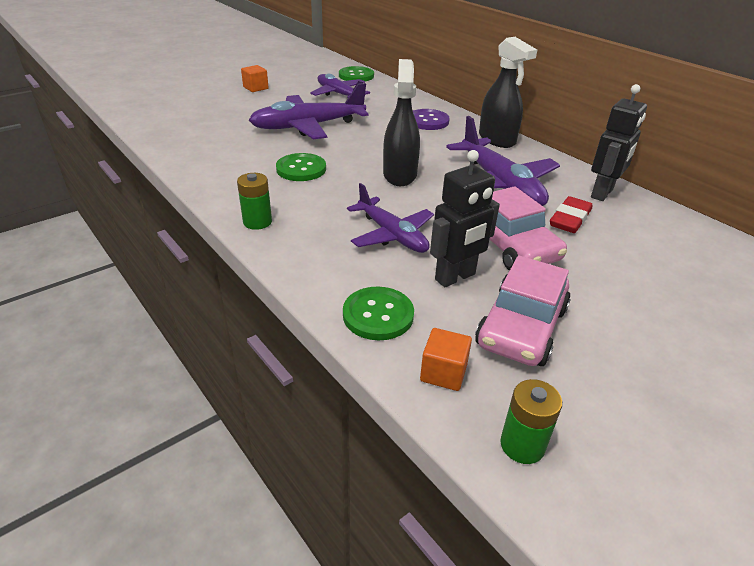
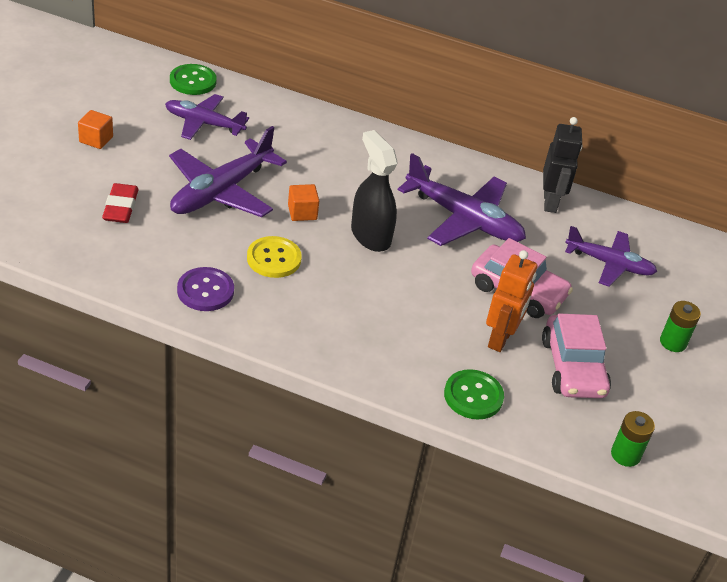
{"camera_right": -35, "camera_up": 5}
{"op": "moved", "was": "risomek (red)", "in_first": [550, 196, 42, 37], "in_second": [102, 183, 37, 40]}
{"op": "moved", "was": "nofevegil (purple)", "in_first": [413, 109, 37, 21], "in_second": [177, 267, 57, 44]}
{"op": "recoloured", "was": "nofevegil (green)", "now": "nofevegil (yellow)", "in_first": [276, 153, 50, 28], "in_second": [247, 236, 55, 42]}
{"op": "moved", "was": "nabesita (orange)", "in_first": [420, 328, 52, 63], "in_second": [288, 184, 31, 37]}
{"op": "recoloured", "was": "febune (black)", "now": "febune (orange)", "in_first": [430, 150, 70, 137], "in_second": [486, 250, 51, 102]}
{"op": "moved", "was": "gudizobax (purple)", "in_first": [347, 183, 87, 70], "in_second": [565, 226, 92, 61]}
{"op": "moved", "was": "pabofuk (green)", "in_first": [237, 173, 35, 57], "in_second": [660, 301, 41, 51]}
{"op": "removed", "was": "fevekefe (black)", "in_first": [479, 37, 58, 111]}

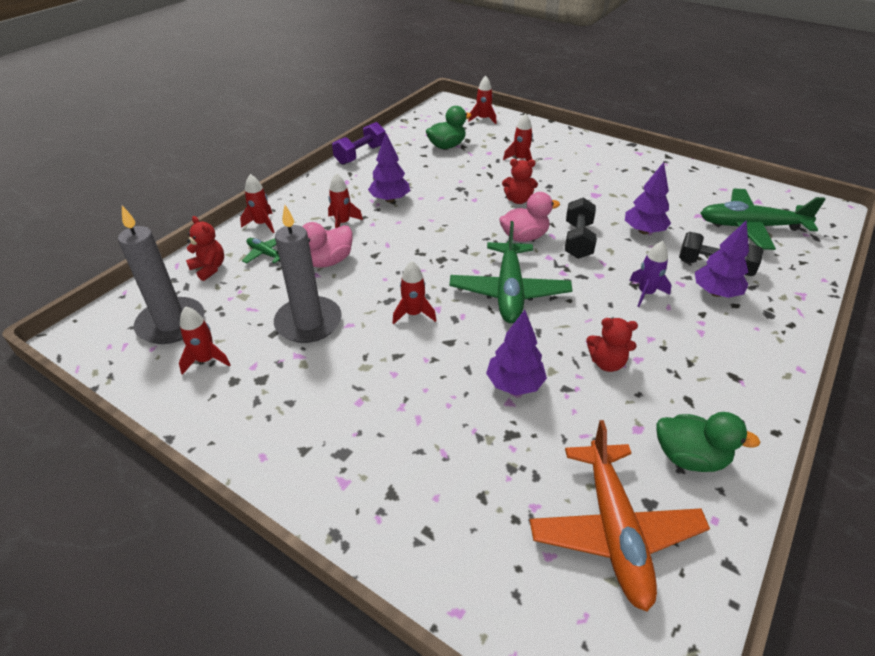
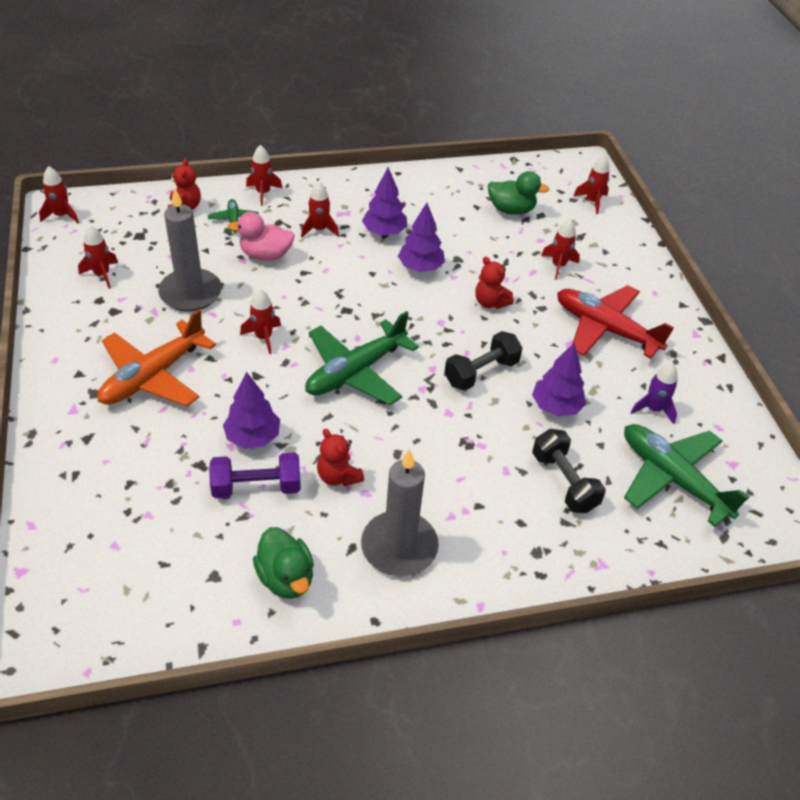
{"camera_right": 40, "camera_up": 5}
{"op": "added", "now": "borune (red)", "in_second": [39, 166, 40, 57]}
{"op": "moved", "was": "gudizobax (orange)", "in_first": [530, 420, 180, 192], "in_second": [97, 309, 119, 97]}
{"op": "moved", "was": "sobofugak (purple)", "in_first": [332, 122, 54, 43], "in_second": [209, 452, 92, 46]}
{"op": "moved", "was": "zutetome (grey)", "in_first": [118, 206, 87, 138], "in_second": [361, 449, 78, 128]}
{"op": "moved", "was": "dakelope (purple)", "in_first": [695, 221, 54, 77], "in_second": [398, 202, 47, 70]}
{"op": "added", "now": "gudizobax (red)", "in_second": [557, 285, 117, 74]}
{"op": "moved", "was": "borune (purple)", "in_first": [629, 241, 43, 66], "in_second": [630, 363, 48, 61]}
{"op": "removed", "was": "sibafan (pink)", "in_first": [499, 192, 61, 50]}

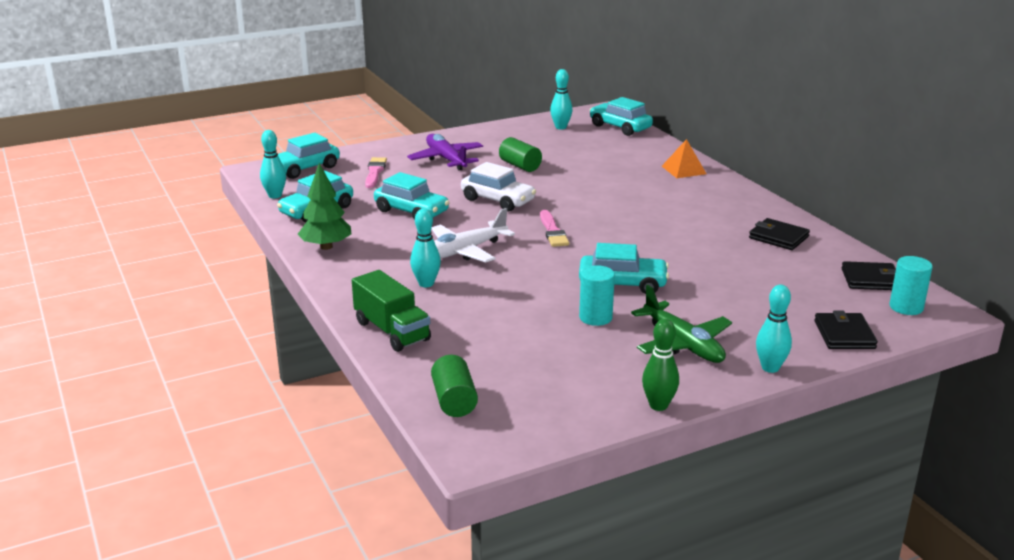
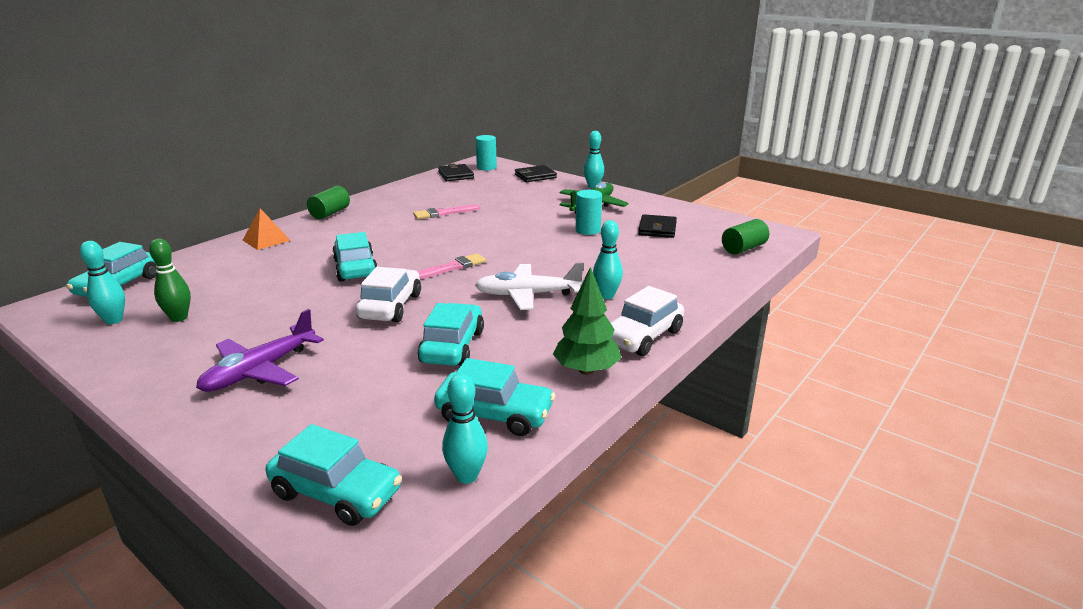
{"camera_right": -115, "camera_up": 0}
{"op": "moved", "was": "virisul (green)", "in_first": [642, 319, 37, 92], "in_second": [149, 239, 42, 83]}
{"op": "moved", "was": "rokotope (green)", "in_first": [499, 137, 43, 35], "in_second": [307, 186, 43, 33]}
{"op": "moved", "was": "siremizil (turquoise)", "in_first": [579, 243, 90, 51], "in_second": [332, 232, 46, 50]}
{"op": "moved", "was": "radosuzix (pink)", "in_first": [365, 157, 22, 31], "in_second": [413, 204, 67, 15]}
{"op": "turned", "was": "gudizobax (white)", "in_first": [431, 208, 84, 55], "in_second": [475, 263, 109, 47], "clockwise": 150}
{"op": "added", "now": "siremizil (white)", "in_second": [611, 286, 73, 70]}
{"op": "moved", "was": "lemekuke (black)", "in_first": [749, 218, 61, 32], "in_second": [638, 214, 39, 24]}
{"op": "removed", "was": "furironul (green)", "in_first": [352, 270, 79, 82]}

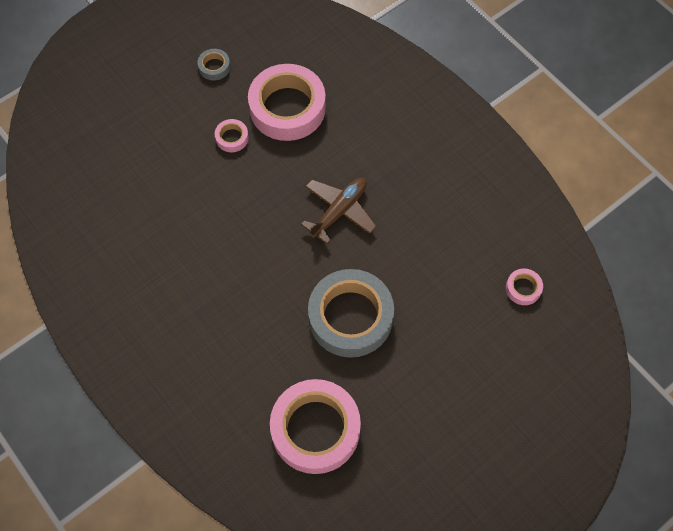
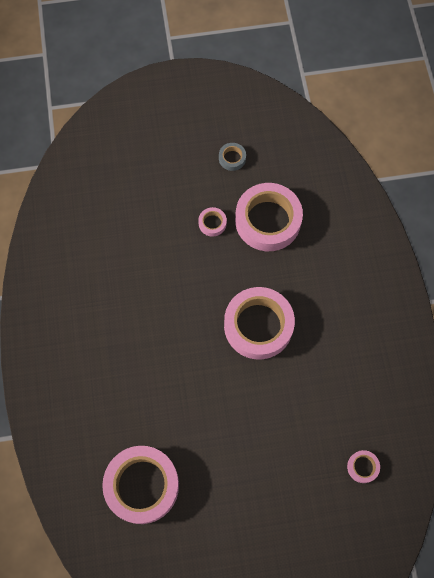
{"camera_right": 30, "camera_up": 5}
{"op": "replaced", "was": "gudizobax (brown)", "now": "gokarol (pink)", "in_first": [301, 178, 76, 66], "in_second": [224, 287, 71, 73]}
{"op": "removed", "was": "gokarol (grey)", "in_first": [308, 269, 86, 89]}

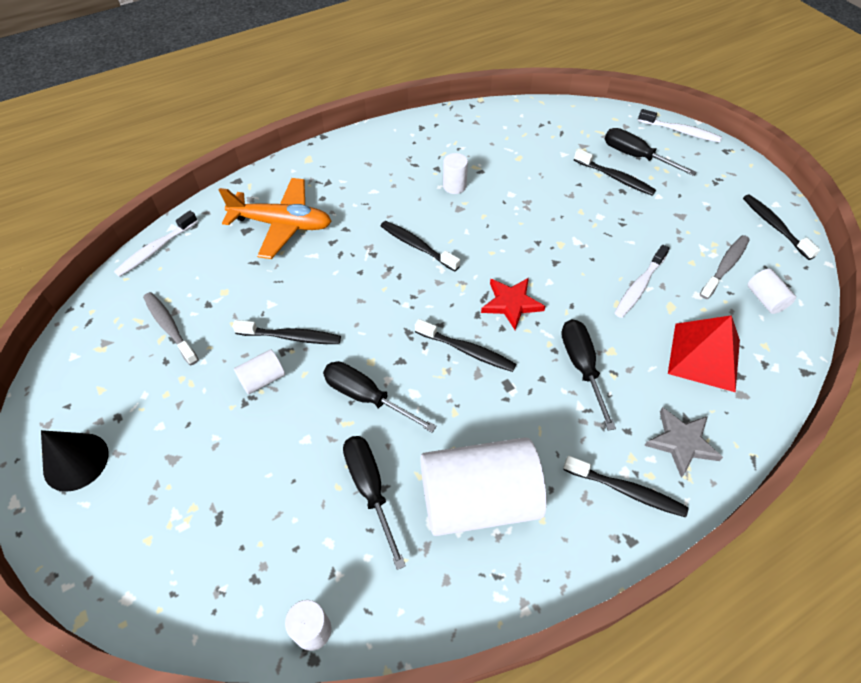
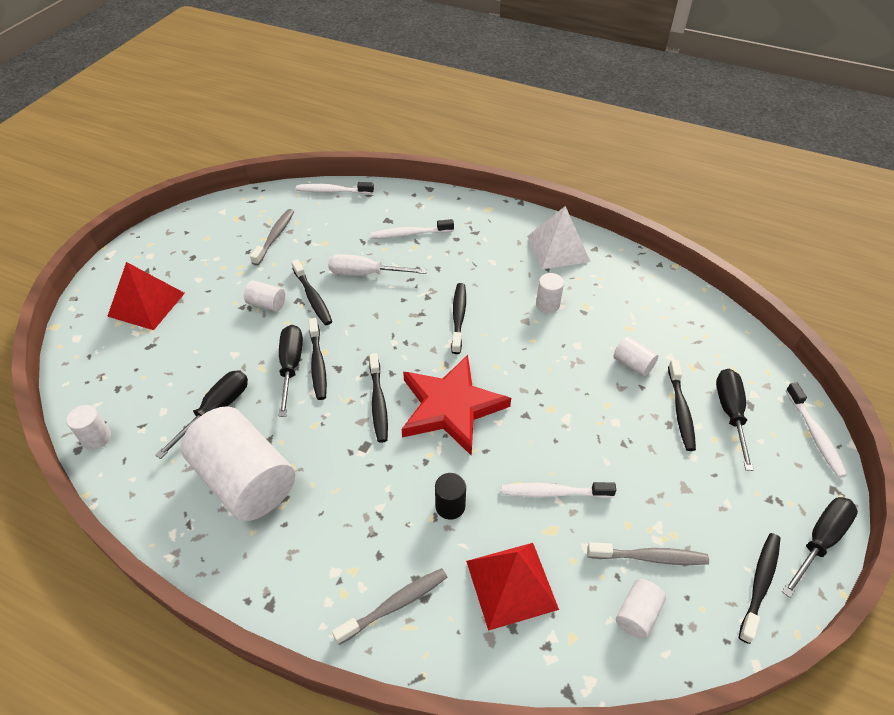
{"camera_right": 55, "camera_up": -5}
{"op": "added", "now": "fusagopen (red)", "in_second": [107, 262, 78, 68]}
{"op": "moved", "was": "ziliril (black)", "in_first": [563, 456, 126, 62], "in_second": [309, 318, 18, 82]}
{"op": "added", "now": "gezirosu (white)", "in_second": [328, 254, 99, 22]}
{"op": "replaced", "was": "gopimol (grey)", "now": "ziliril (grey)", "in_first": [644, 407, 79, 71], "in_second": [332, 568, 115, 77]}
{"op": "replaced", "was": "gudizobax (orange)", "now": "ziliril (white)", "in_first": [219, 178, 113, 81], "in_second": [371, 219, 83, 20]}
{"op": "resized", "was": "gopimol (red)", "in_first": [481, 278, 64, 52], "in_second": [402, 355, 109, 101], "ratio": 1.79}
{"op": "added", "now": "rokotope (black)", "in_second": [435, 473, 31, 47]}
{"op": "added", "now": "fusagopen (white)", "in_second": [527, 206, 63, 63]}
{"op": "added", "now": "rokotope (white)", "in_second": [613, 336, 45, 41]}
{"op": "moved", "was": "gezirosu (black)", "in_first": [561, 319, 55, 111], "in_second": [782, 497, 76, 101]}
{"op": "removed", "was": "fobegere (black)", "in_first": [41, 430, 68, 62]}

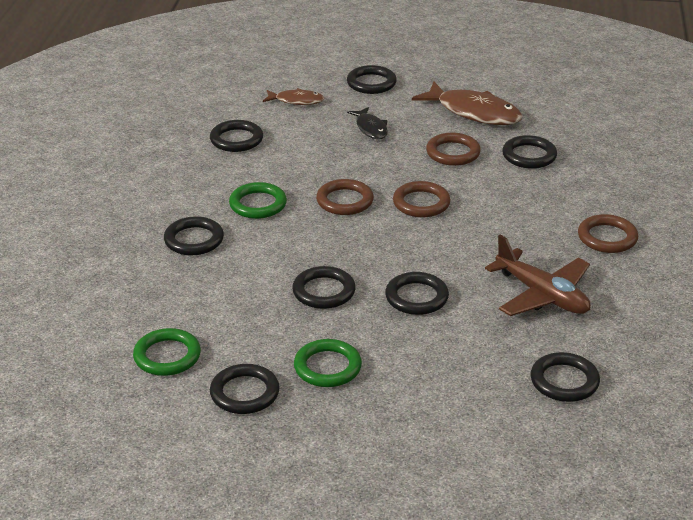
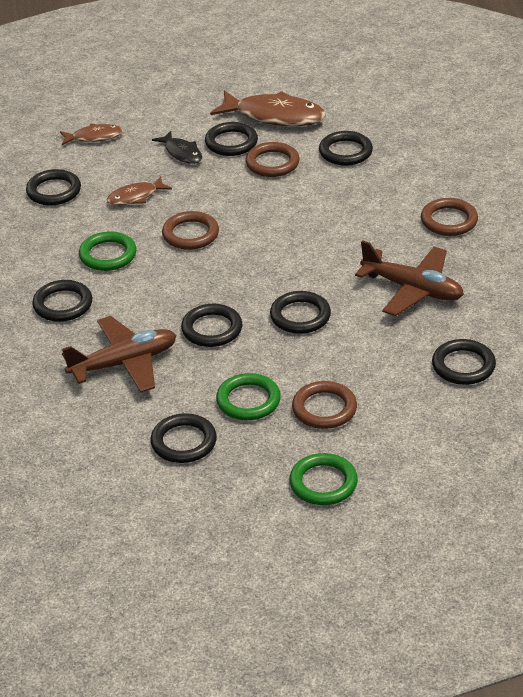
{"camera_right": -15, "camera_up": 5}
{"op": "added", "now": "gudizobax (brown)", "in_second": [62, 316, 114, 76]}
{"op": "added", "now": "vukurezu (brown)", "in_second": [106, 176, 66, 29]}
{"op": "moved", "was": "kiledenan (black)", "in_first": [347, 65, 50, 29], "in_second": [205, 122, 53, 34]}
{"op": "moved", "was": "kiledenan (green)", "in_first": [133, 328, 68, 48], "in_second": [289, 453, 69, 52]}
{"op": "moved", "was": "kiledenan (brown)", "in_first": [393, 181, 58, 36], "in_second": [292, 381, 65, 48]}

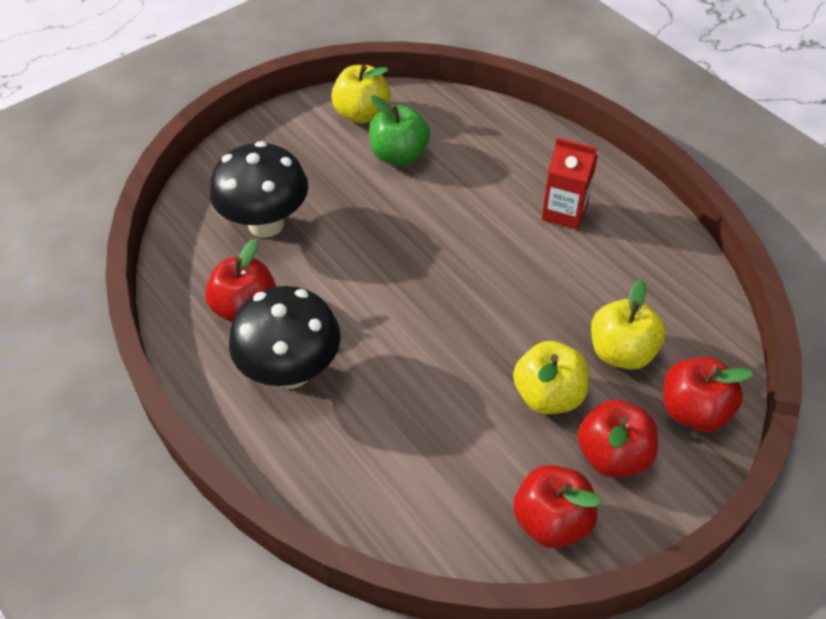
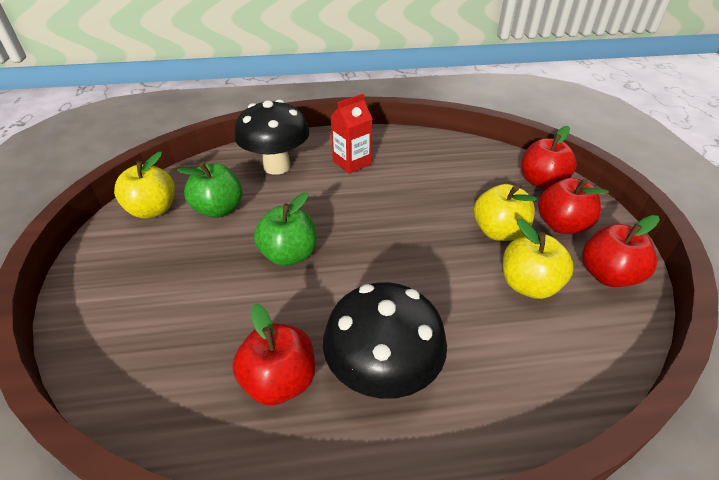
{"camera_right": -60, "camera_up": -10}
{"op": "moved", "was": "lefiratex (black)", "in_first": [210, 141, 98, 97], "in_second": [234, 100, 75, 75]}
{"op": "added", "now": "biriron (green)", "in_second": [254, 192, 63, 74]}
{"op": "moved", "was": "biriron (yellow)", "in_first": [591, 279, 74, 91], "in_second": [503, 218, 71, 81]}

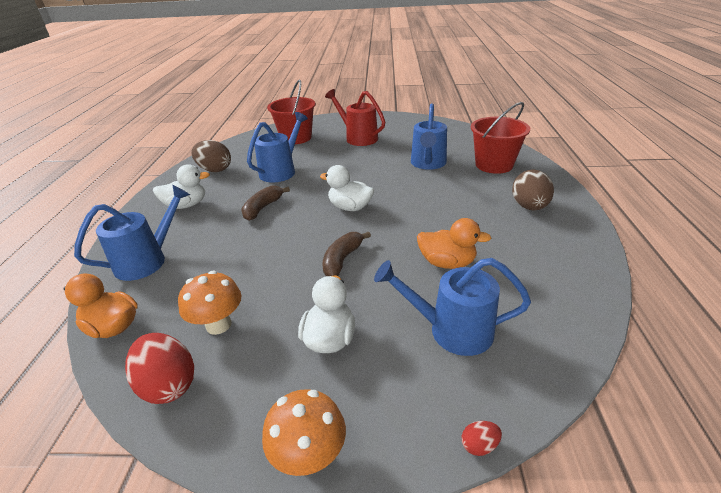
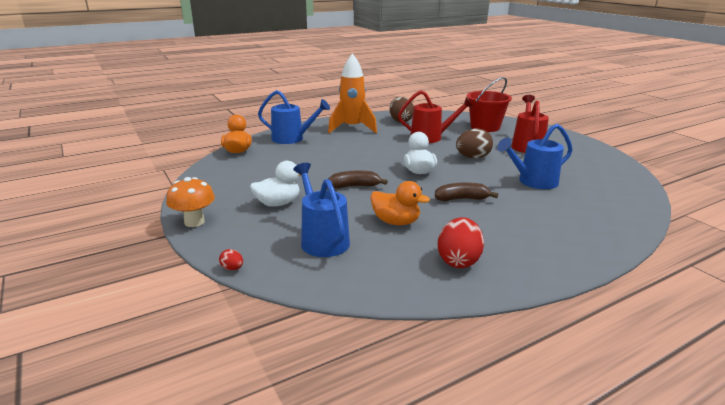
{"camera_right": 55, "camera_up": -10}
{"op": "replaced", "was": "sibafan (white)", "now": "borune (orange)", "in_first": [153, 165, 57, 44], "in_second": [328, 53, 49, 80]}
{"op": "turned", "was": "sibafan (orange)", "in_first": [417, 218, 74, 51], "in_second": [370, 181, 60, 44], "clockwise": -45}
{"op": "recoloured", "was": "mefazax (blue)", "now": "mefazax (red)", "in_first": [247, 112, 61, 70], "in_second": [398, 90, 76, 53]}
{"op": "moved", "was": "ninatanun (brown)", "in_first": [241, 186, 49, 35], "in_second": [435, 183, 63, 18]}
{"op": "moved", "was": "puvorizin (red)", "in_first": [125, 333, 69, 71], "in_second": [438, 217, 46, 51]}
{"op": "moved", "was": "puvorizin (brown)", "in_first": [512, 169, 42, 41], "in_second": [456, 128, 37, 31]}
{"op": "removed", "was": "lefiratex (orange)", "in_first": [178, 271, 64, 64]}
{"op": "removed", "was": "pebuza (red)", "in_first": [471, 102, 59, 72]}

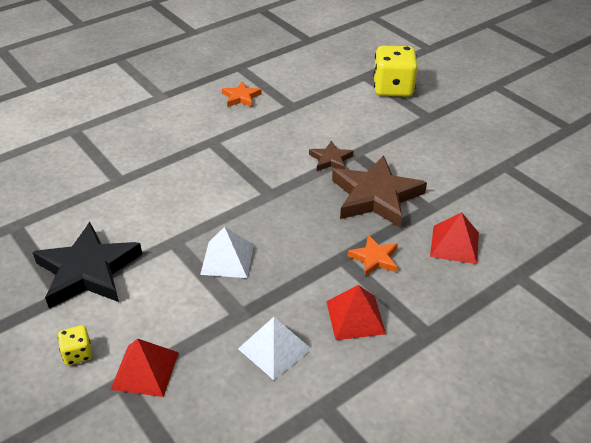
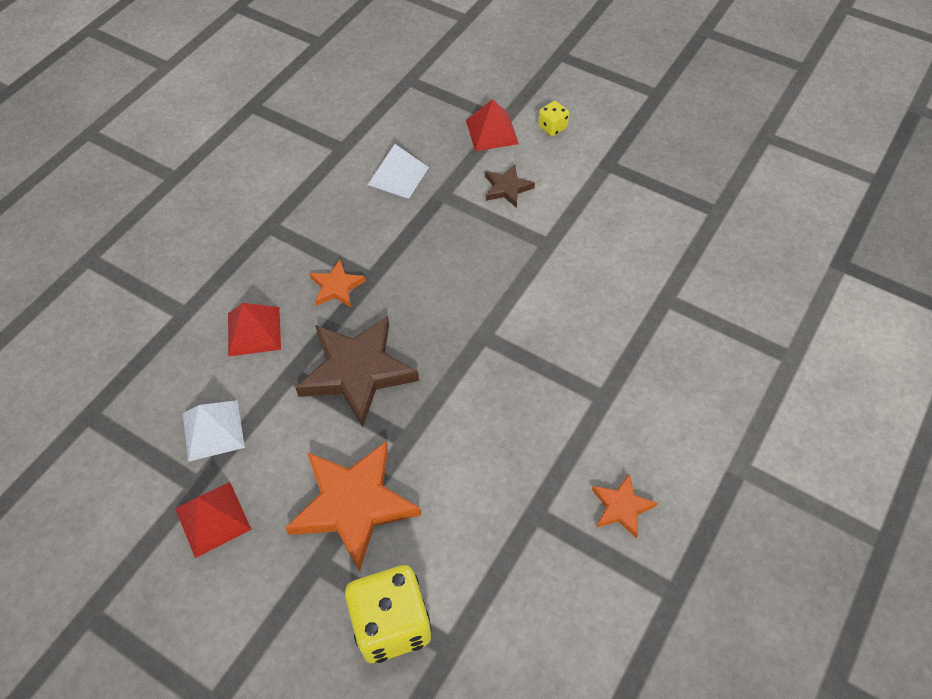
{"camera_right": 160, "camera_up": 15}
{"op": "moved", "was": "fusagopen (red)", "in_first": [326, 285, 60, 55], "in_second": [175, 482, 77, 76]}
{"op": "moved", "was": "fusagopen (white)", "in_first": [200, 227, 54, 51], "in_second": [183, 400, 62, 62]}
{"op": "added", "now": "gopimol (orange)", "in_second": [285, 441, 136, 131]}
{"op": "moved", "was": "gopimol (brown)", "in_first": [309, 141, 44, 30], "in_second": [485, 165, 50, 43]}
{"op": "removed", "was": "gopimol (black)", "in_first": [32, 222, 110, 86]}

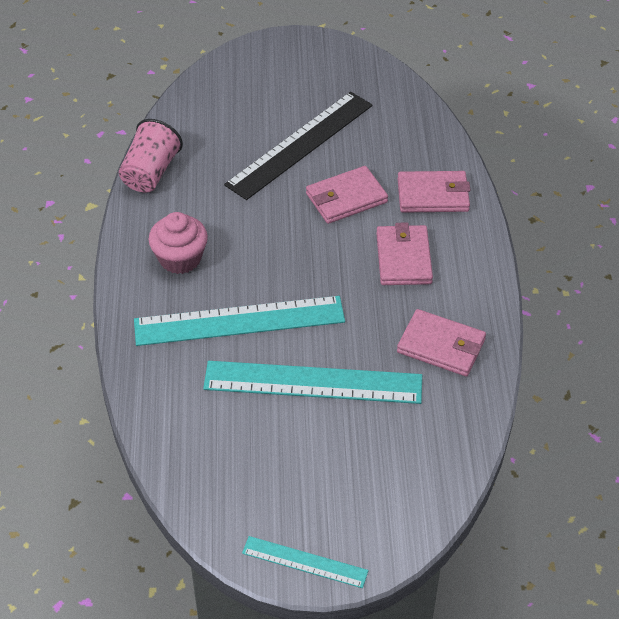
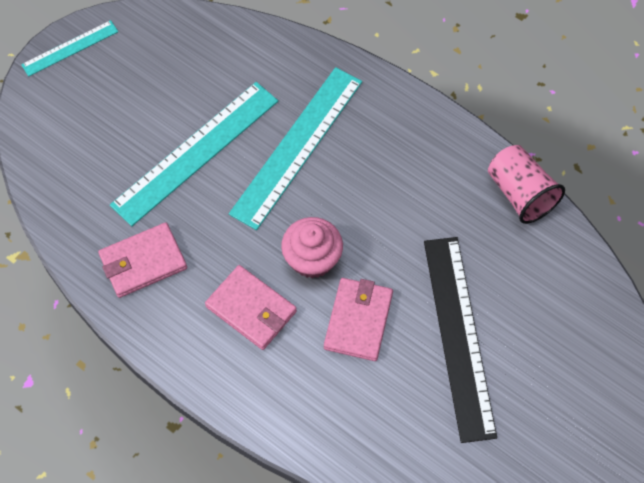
{"camera_right": 130, "camera_up": 15}
{"op": "moved", "was": "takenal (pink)", "in_first": [149, 212, 59, 62], "in_second": [281, 217, 62, 61]}
{"op": "removed", "was": "lemekuke (pink)", "in_first": [397, 171, 74, 42]}

